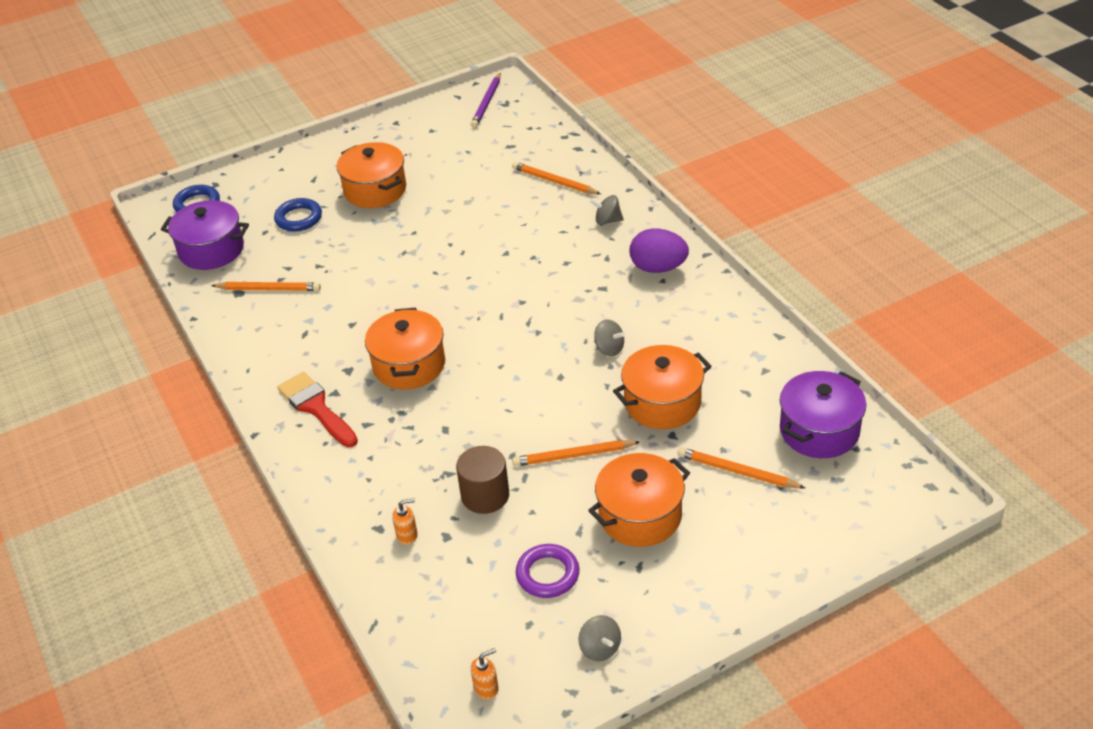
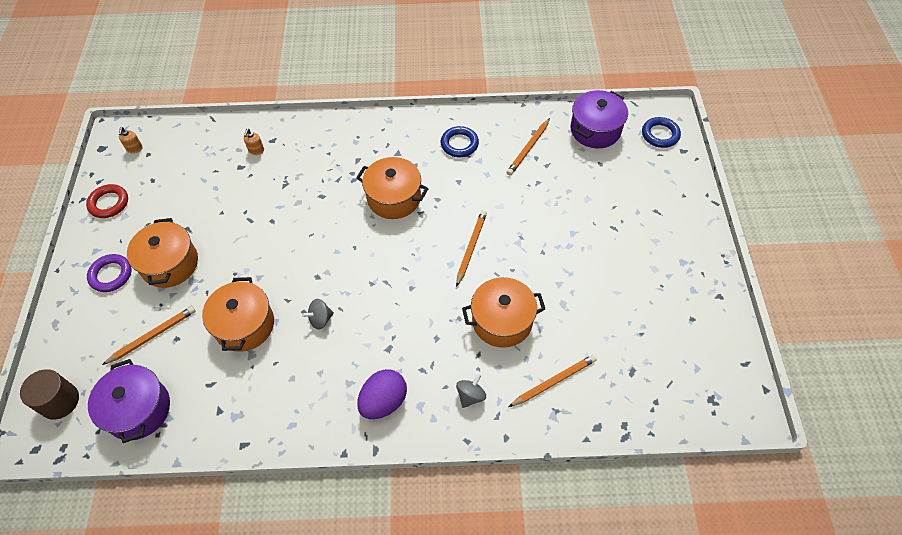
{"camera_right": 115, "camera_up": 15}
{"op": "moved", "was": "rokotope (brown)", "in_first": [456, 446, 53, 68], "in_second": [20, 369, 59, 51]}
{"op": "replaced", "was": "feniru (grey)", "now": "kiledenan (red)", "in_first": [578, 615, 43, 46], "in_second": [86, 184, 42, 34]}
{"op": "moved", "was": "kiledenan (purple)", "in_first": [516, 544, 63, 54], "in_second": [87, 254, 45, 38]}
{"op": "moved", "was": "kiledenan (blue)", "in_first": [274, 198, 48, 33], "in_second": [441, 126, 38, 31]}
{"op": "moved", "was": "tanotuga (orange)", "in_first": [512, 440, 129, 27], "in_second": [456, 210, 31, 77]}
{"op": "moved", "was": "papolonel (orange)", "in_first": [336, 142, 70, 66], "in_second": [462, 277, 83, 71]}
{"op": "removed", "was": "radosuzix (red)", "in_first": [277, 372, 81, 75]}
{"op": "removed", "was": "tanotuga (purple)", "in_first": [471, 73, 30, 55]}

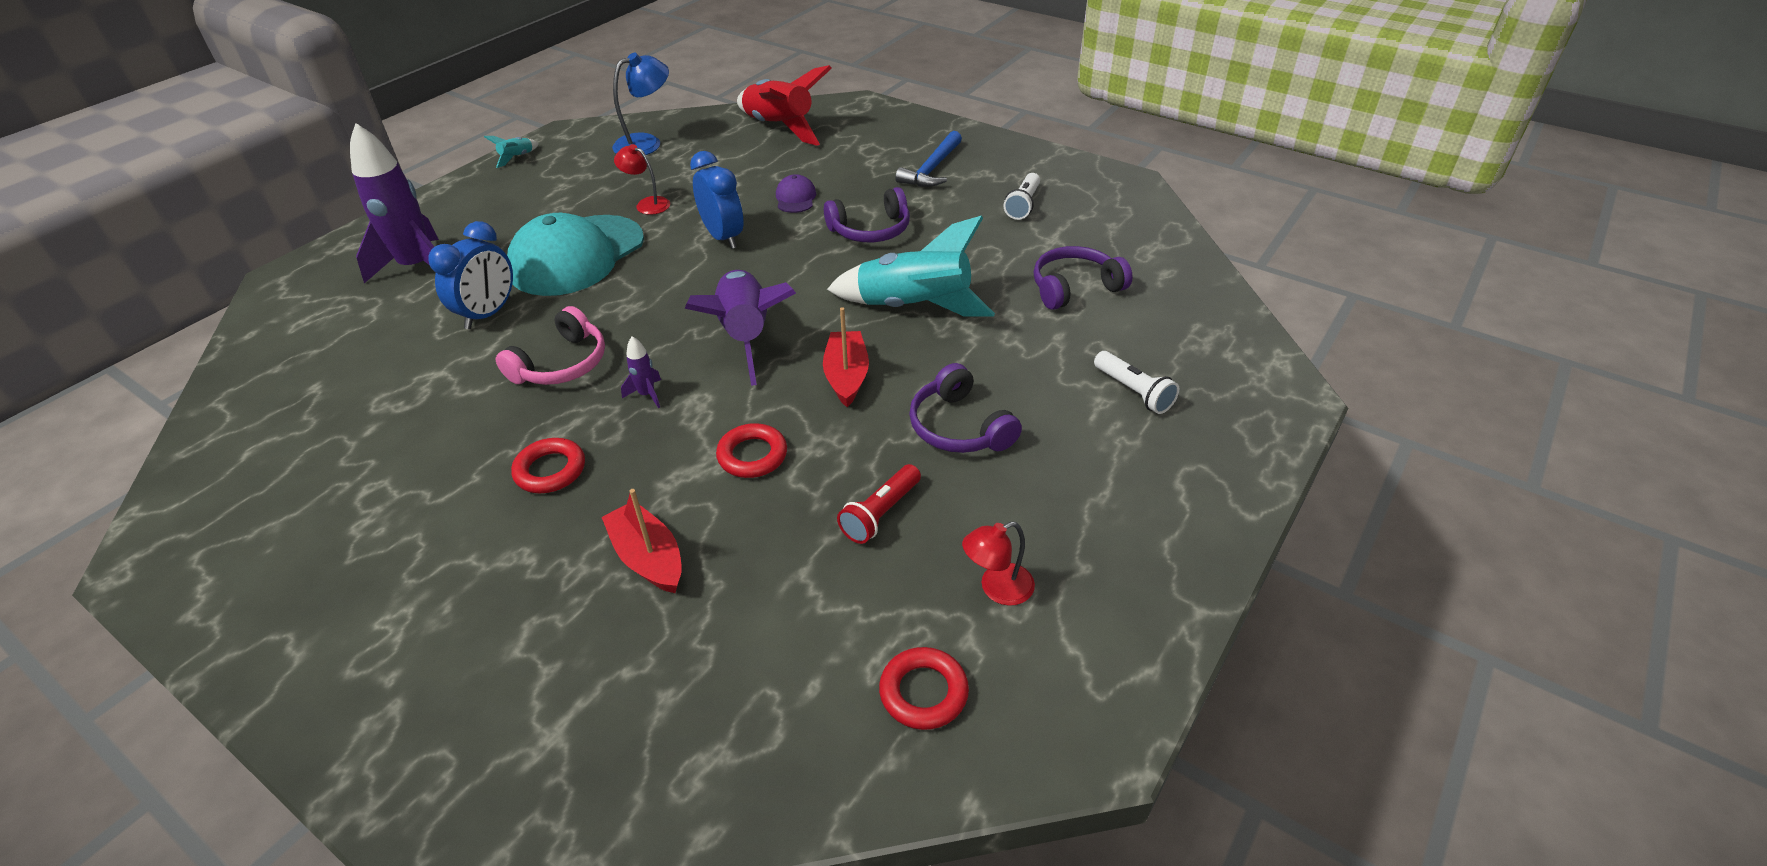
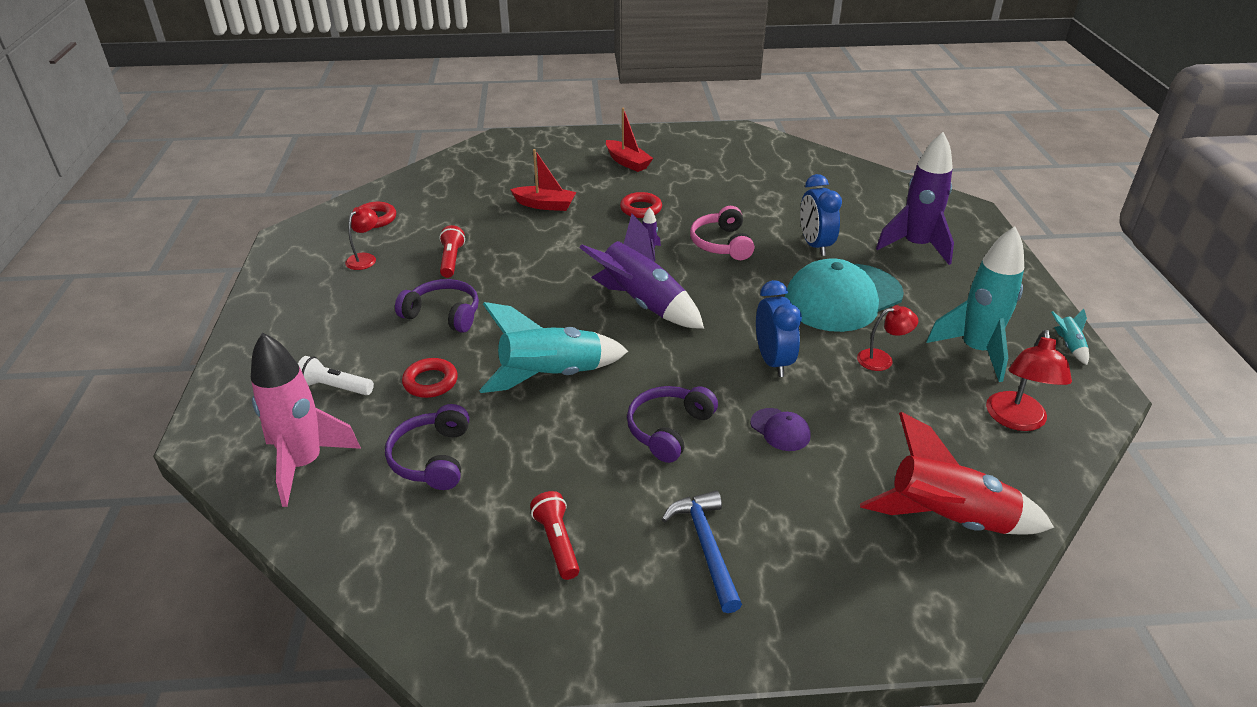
{"camera_right": 140, "camera_up": -5}
{"op": "added", "now": "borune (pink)", "in_second": [251, 333, 110, 174]}
{"op": "turned", "was": "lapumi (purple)", "in_first": [1034, 246, 98, 64], "in_second": [385, 404, 84, 86], "clockwise": 150}
{"op": "moved", "was": "kiledenan (red)", "in_first": [716, 423, 71, 55], "in_second": [402, 358, 56, 40]}
{"op": "recoloured", "was": "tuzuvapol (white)", "now": "tuzuvapol (red)", "in_first": [1004, 173, 36, 47], "in_second": [530, 491, 50, 89]}
{"op": "moved", "was": "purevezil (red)", "in_first": [823, 307, 46, 100], "in_second": [606, 108, 47, 64]}
{"op": "turned", "was": "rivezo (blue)", "in_first": [690, 151, 54, 98], "in_second": [756, 280, 46, 97], "clockwise": -120}
{"op": "turned", "was": "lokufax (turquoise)", "in_first": [507, 213, 137, 83], "in_second": [785, 258, 119, 74], "clockwise": -120}
{"op": "added", "now": "borune (turquoise)", "in_second": [927, 227, 97, 155]}
{"op": "recoloured", "was": "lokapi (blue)", "now": "lokapi (red)", "in_first": [612, 52, 57, 103], "in_second": [986, 330, 86, 101]}

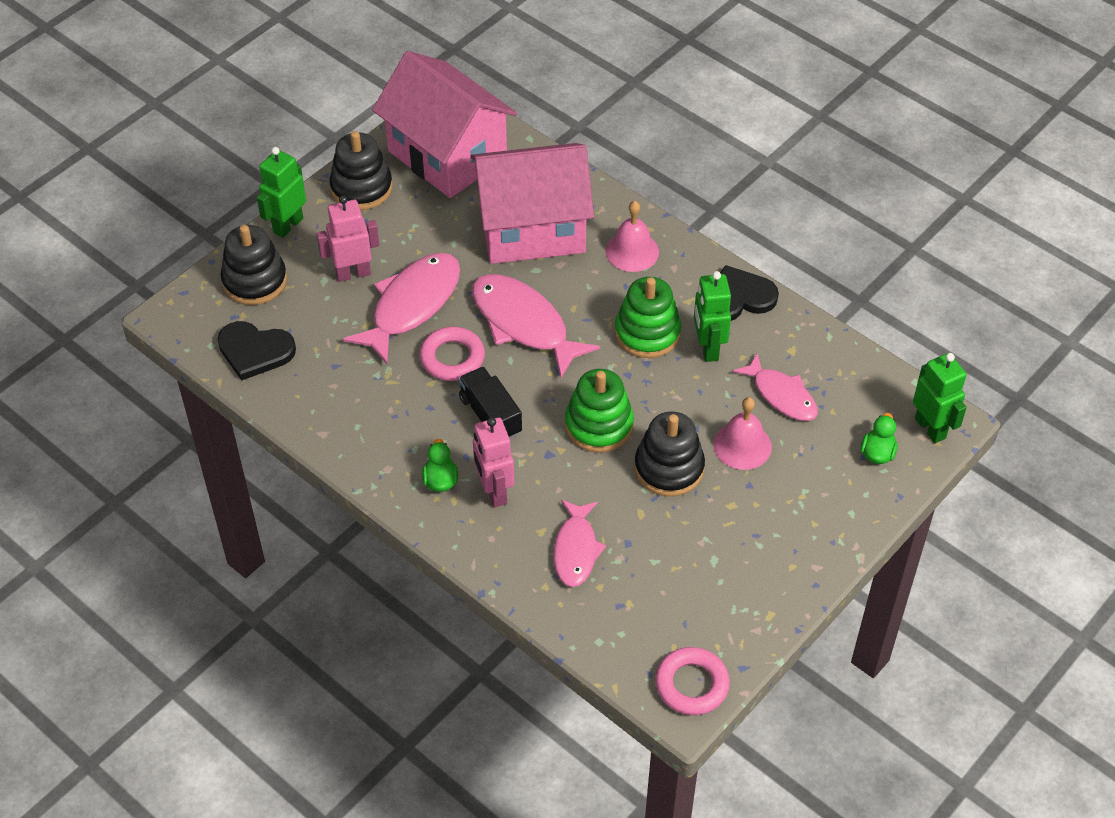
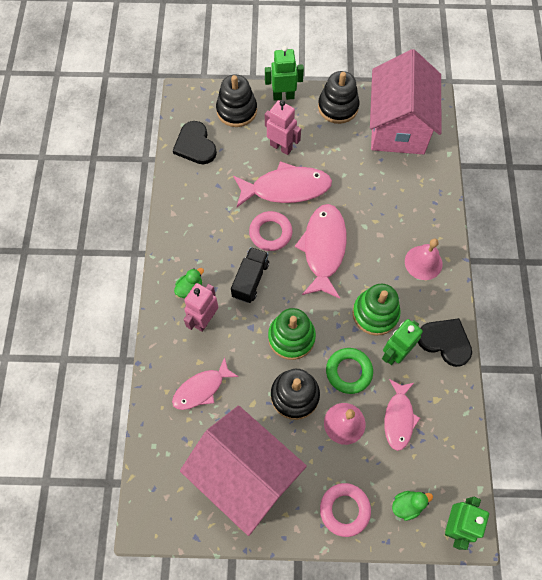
{"camera_right": 50, "camera_up": 15}
{"op": "moved", "was": "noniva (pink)", "in_first": [470, 143, 124, 121], "in_second": [180, 406, 127, 130]}
{"op": "moved", "was": "kiledenan (pink)", "in_first": [655, 647, 75, 68], "in_second": [320, 483, 51, 54]}
{"op": "added", "now": "kiledenan (green)", "in_second": [326, 348, 47, 46]}

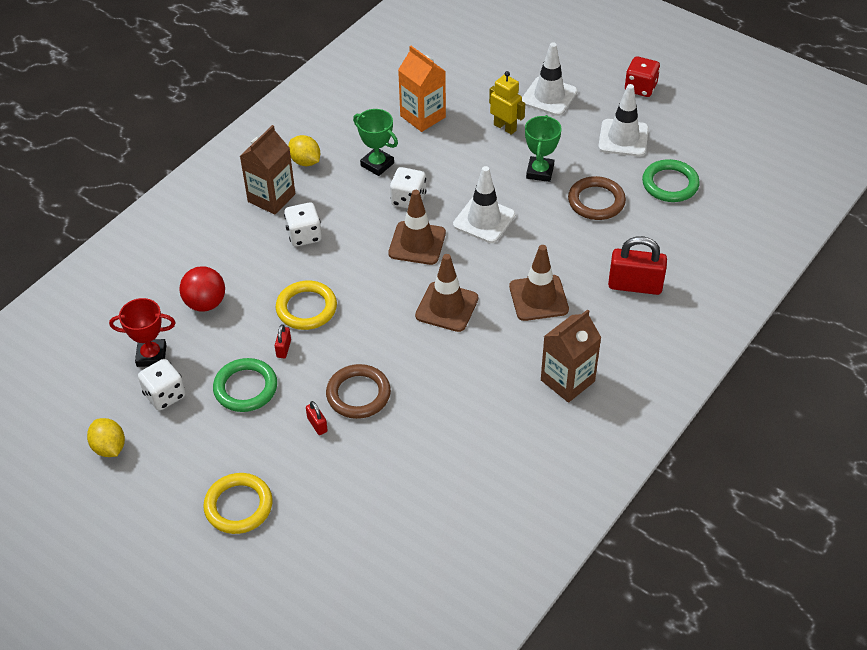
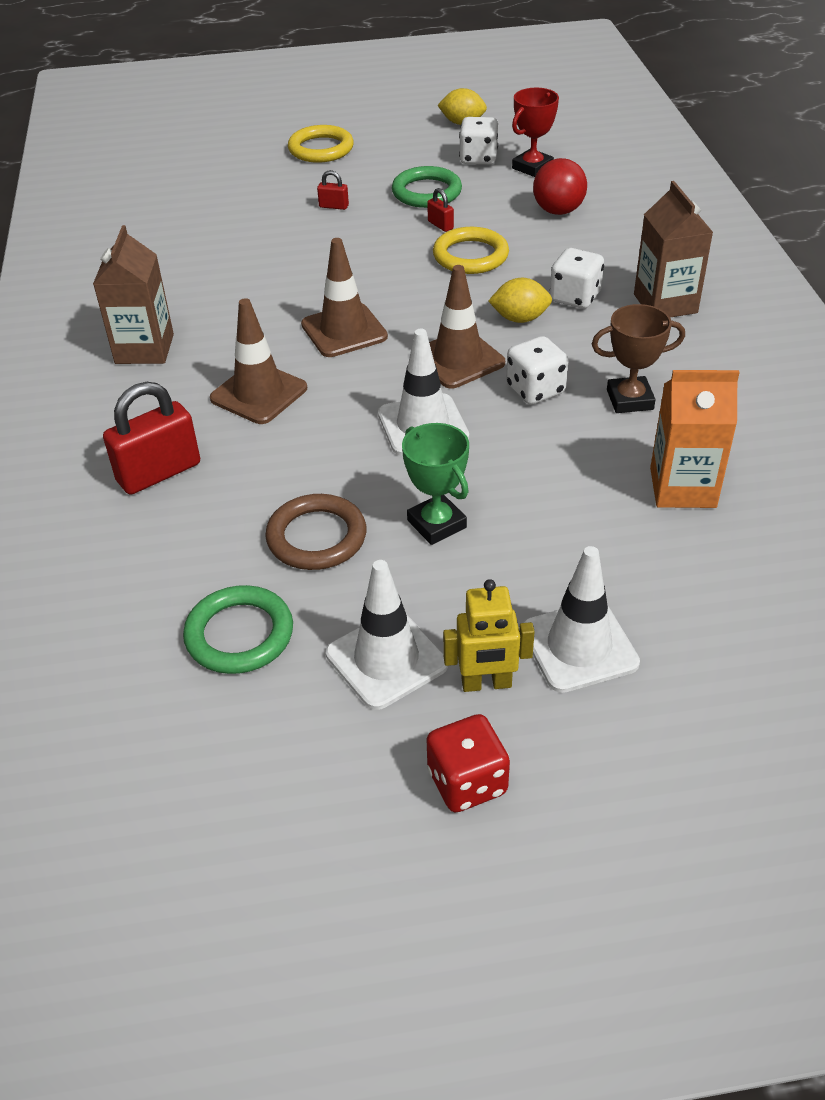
{"camera_right": 135, "camera_up": -5}
{"op": "moved", "was": "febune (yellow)", "in_first": [489, 71, 36, 64], "in_second": [443, 579, 92, 113]}
{"op": "moved", "was": "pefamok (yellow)", "in_first": [288, 135, 32, 31], "in_second": [488, 278, 64, 45]}
{"op": "recoloured", "was": "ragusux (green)", "now": "ragusux (brown)", "in_first": [353, 109, 45, 67], "in_second": [592, 304, 93, 109]}
{"op": "removed", "was": "kiledenan (brown)", "in_first": [326, 364, 65, 55]}

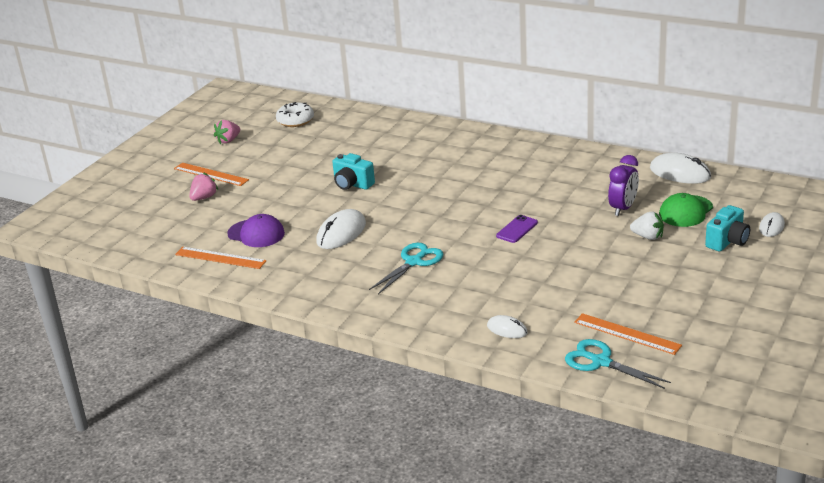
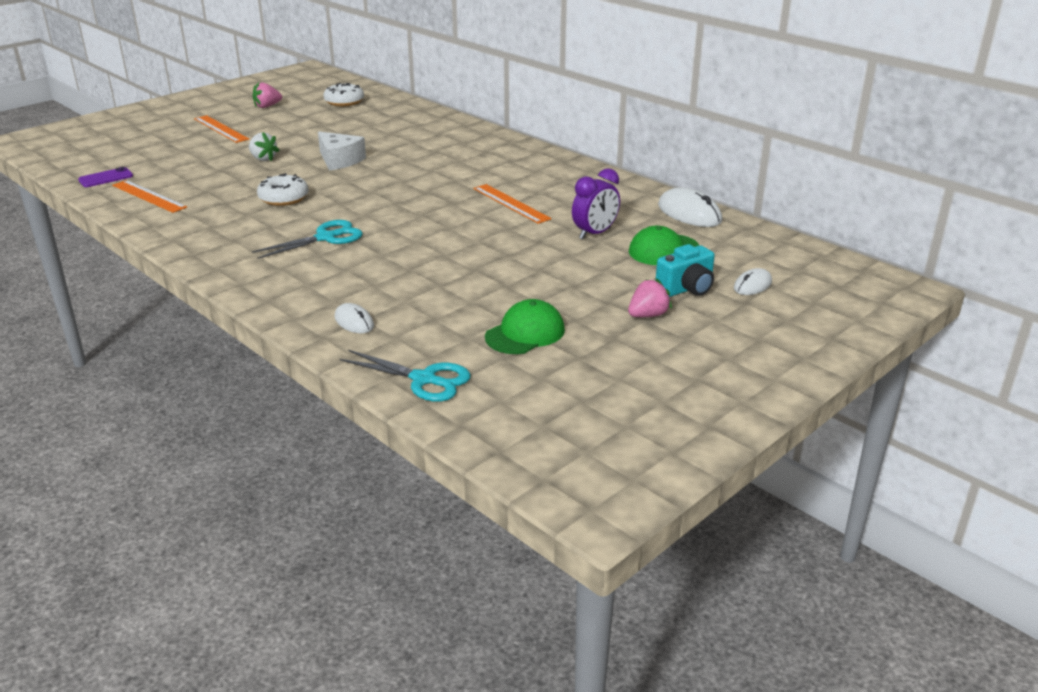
{"camera_right": 15, "camera_up": 0}
{"op": "moved", "was": "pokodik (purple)", "in_first": [496, 215, 42, 28], "in_second": [78, 167, 55, 20]}
{"op": "moved", "was": "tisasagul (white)", "in_first": [630, 212, 34, 28], "in_second": [249, 132, 31, 29]}
{"op": "replaced", "was": "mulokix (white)", "now": "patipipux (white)", "in_first": [316, 209, 50, 40], "in_second": [257, 173, 52, 33]}
{"op": "replaced", "was": "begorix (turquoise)", "now": "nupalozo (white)", "in_first": [332, 153, 43, 37], "in_second": [318, 131, 48, 40]}
{"op": "turned", "was": "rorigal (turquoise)", "in_first": [565, 339, 106, 50], "in_second": [340, 350, 131, 52], "clockwise": 150}
{"op": "moved", "was": "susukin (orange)", "in_first": [574, 313, 108, 42], "in_second": [473, 184, 79, 40]}
{"op": "added", "now": "lokufax (green)", "in_second": [485, 299, 80, 55]}
{"op": "moved", "was": "tisasagul (pink)", "in_first": [189, 172, 29, 29], "in_second": [628, 278, 44, 39]}
{"op": "removed", "was": "lokufax (purple)", "in_first": [227, 214, 58, 33]}

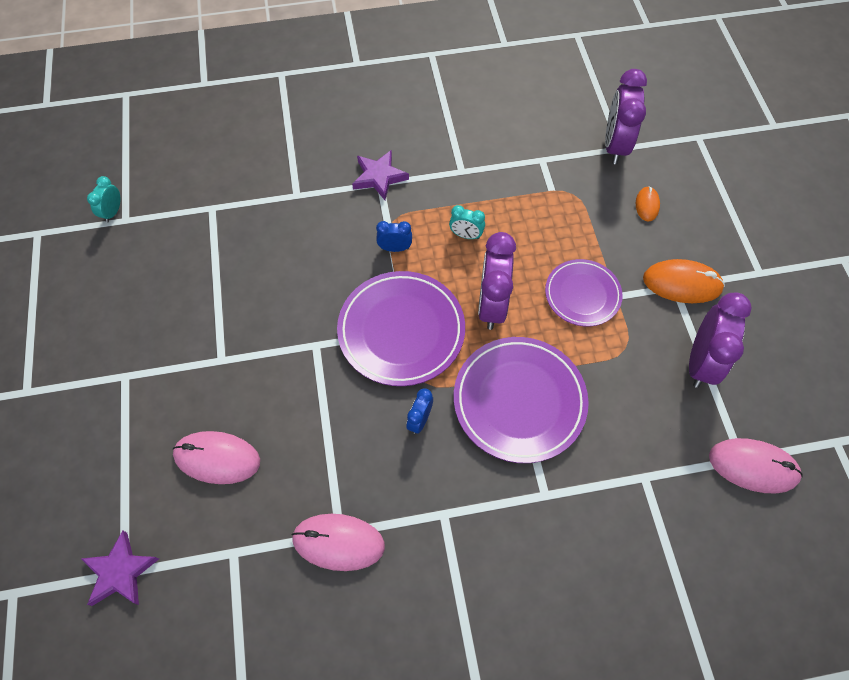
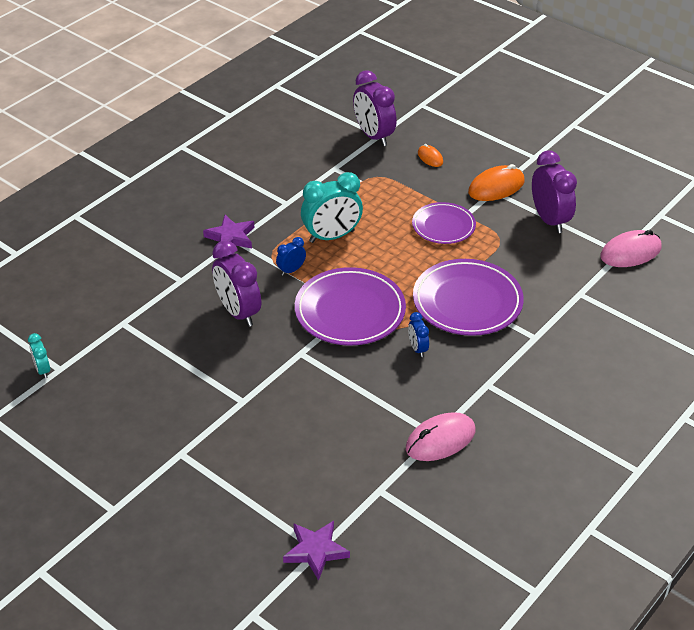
{"camera_right": -40, "camera_up": -20}
{"op": "moved", "was": "rivezo (purple)", "in_first": [478, 232, 38, 98], "in_second": [212, 240, 49, 87]}
{"op": "resized", "was": "rivezo (turquoise)", "in_first": [449, 205, 36, 34], "in_second": [301, 172, 62, 71], "ratio": 2.0}
{"op": "removed", "was": "mulokix (pink)", "in_first": [173, 431, 87, 53]}

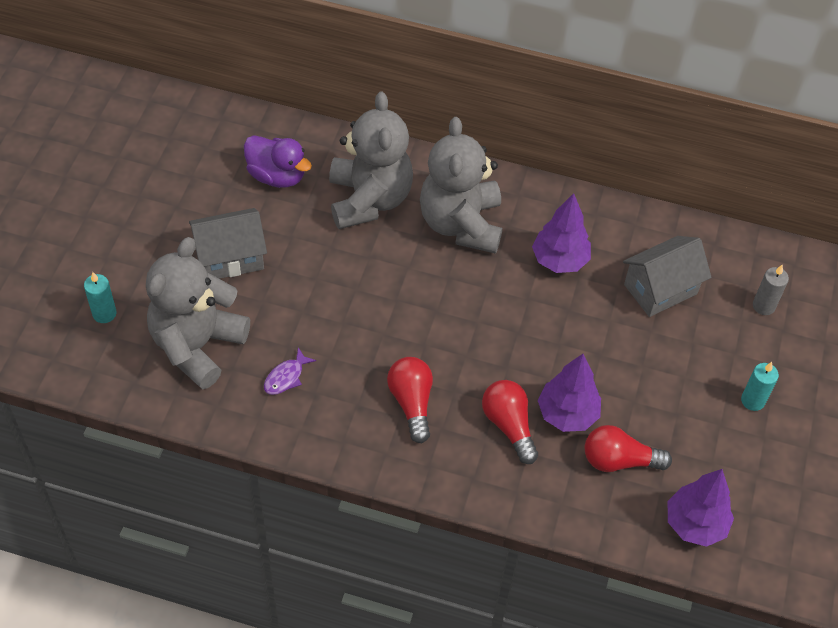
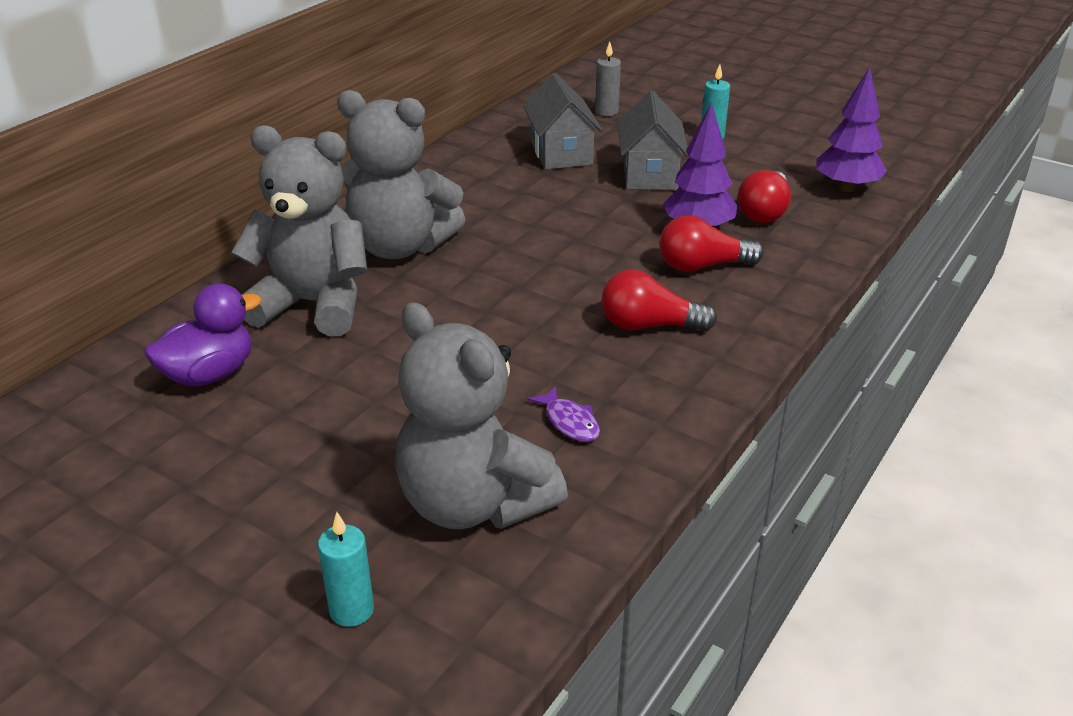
{"camera_right": -70, "camera_up": -20}
{"op": "moved", "was": "noniva (grey)", "in_first": [189, 208, 78, 71], "in_second": [618, 91, 70, 99]}
{"op": "removed", "was": "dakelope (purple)", "in_first": [532, 193, 59, 80]}

